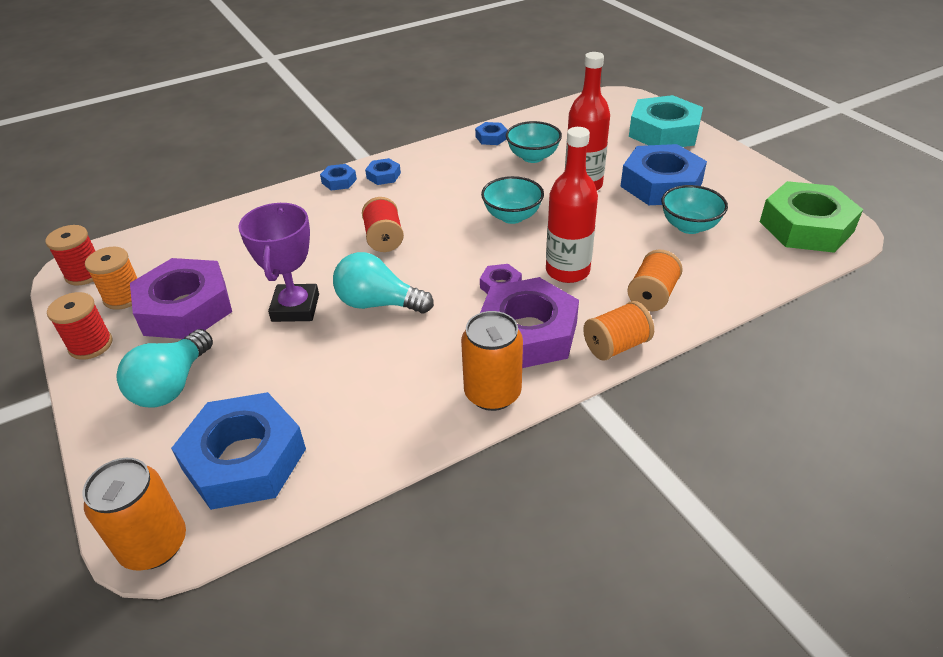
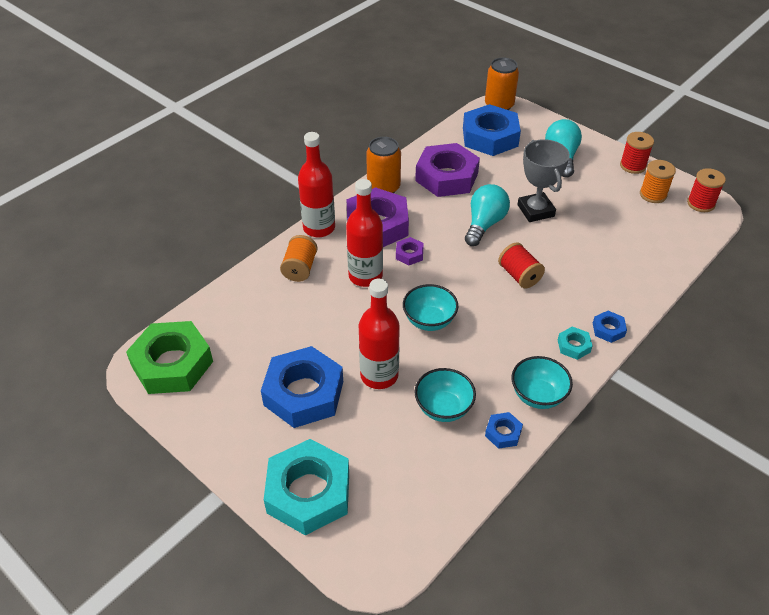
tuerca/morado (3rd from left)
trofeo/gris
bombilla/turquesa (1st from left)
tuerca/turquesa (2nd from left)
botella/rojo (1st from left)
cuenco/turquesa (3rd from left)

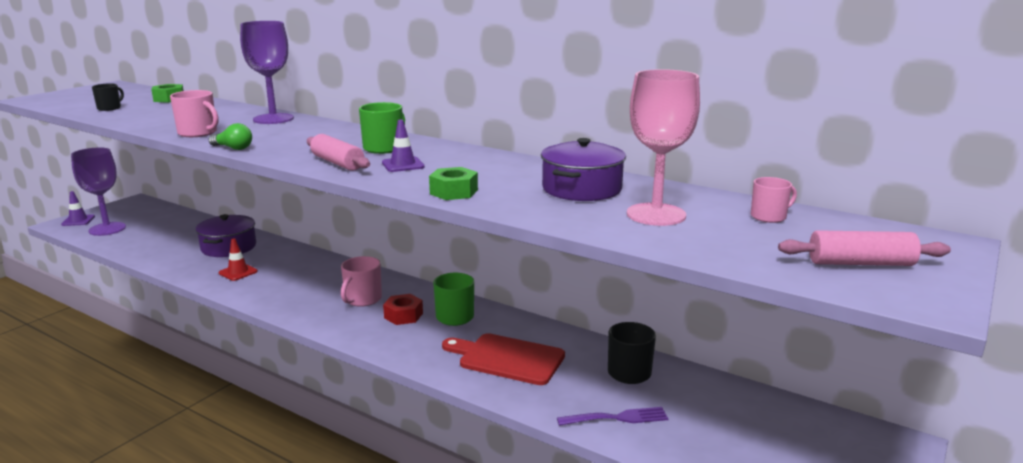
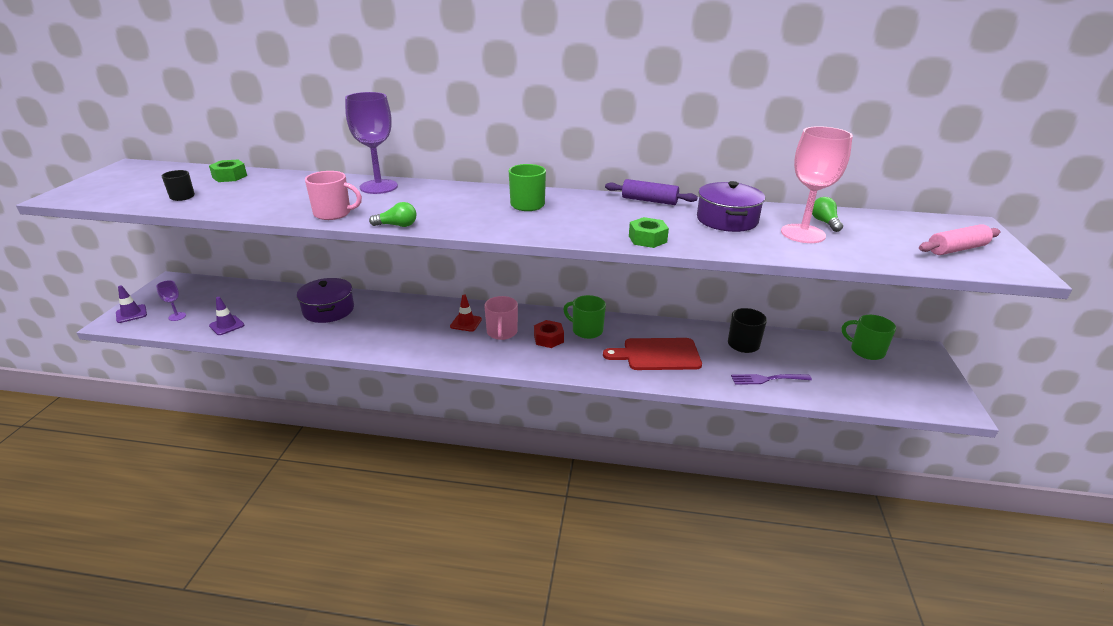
copa/morado (1st from left)
cono de tráfico/rojo
rodillo/rosa (1st from left in the first image)
cono de tráfico/morado (2nd from left)
tenedor/morado
taza/rosa (3rd from left in the first image)
rodillo/morado
bombilla/verde (2nd from left)
taza/verde (3rd from left)

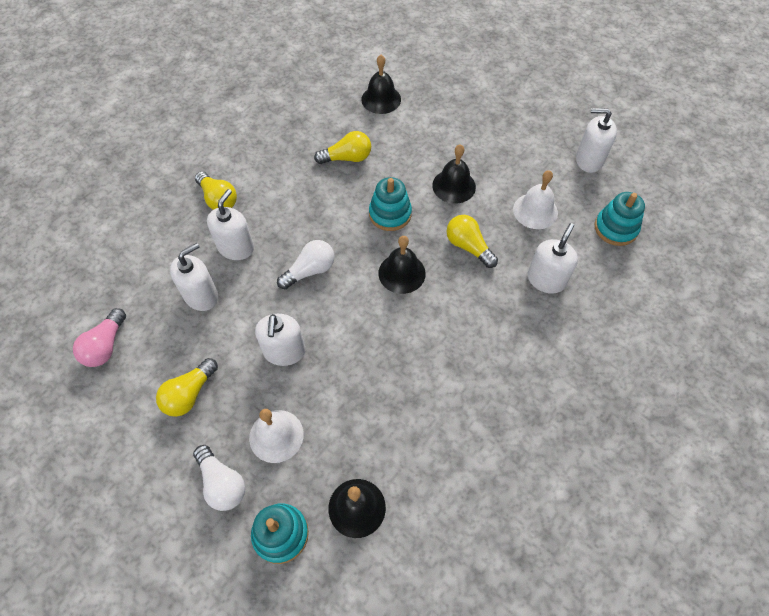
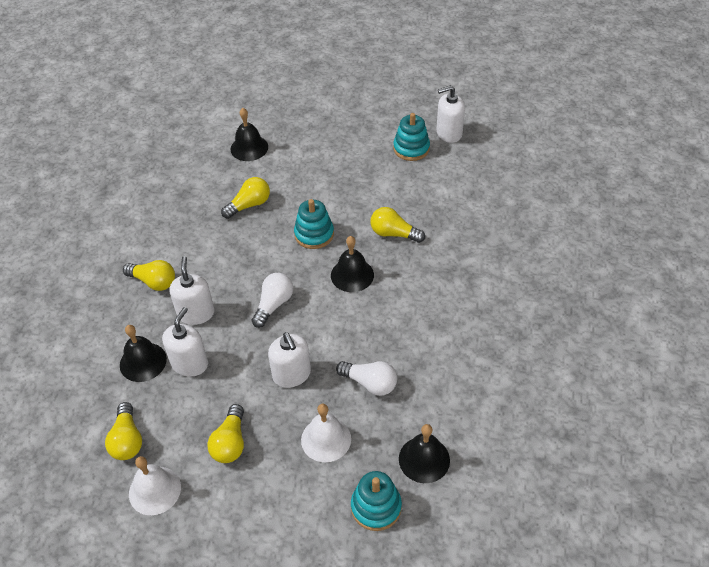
bombilla/amarillo (1st from left)
bombilla/blanco (2nd from left)
campana/negro (1st from left)
campana/blanco (1st from left)
dispensador de jabón/blanco (4th from left in the first image)
juguete apilable/turquesa (3rd from left)

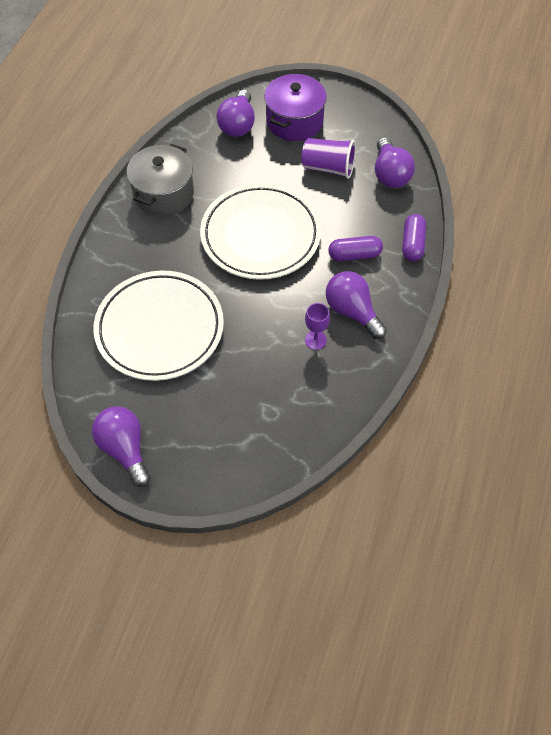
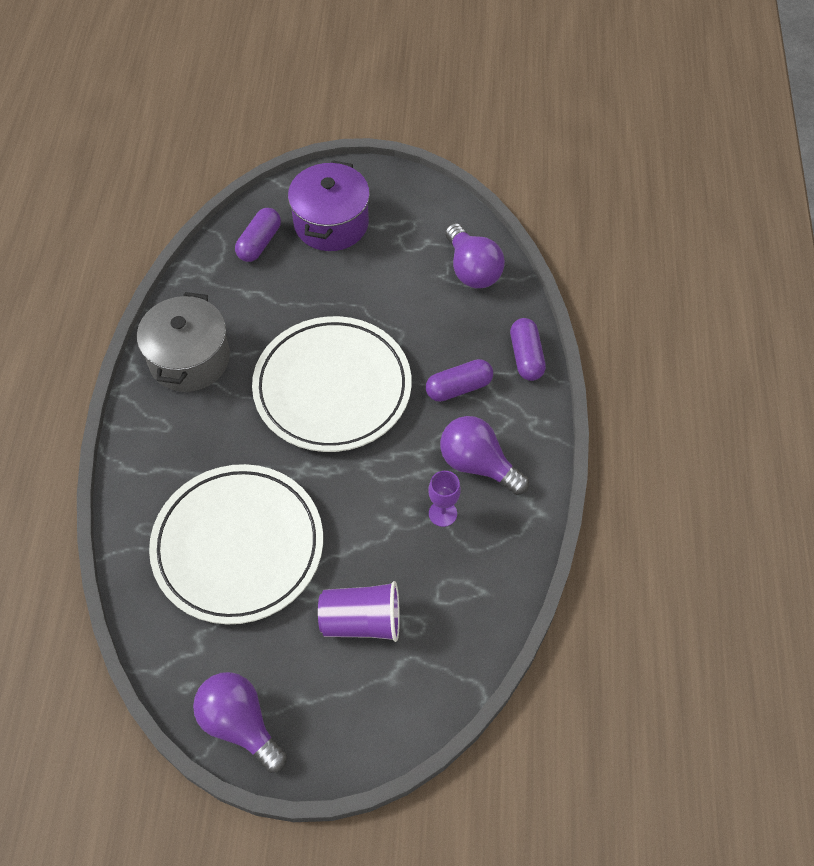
cápsula/morado (1st from left)
vaso/morado

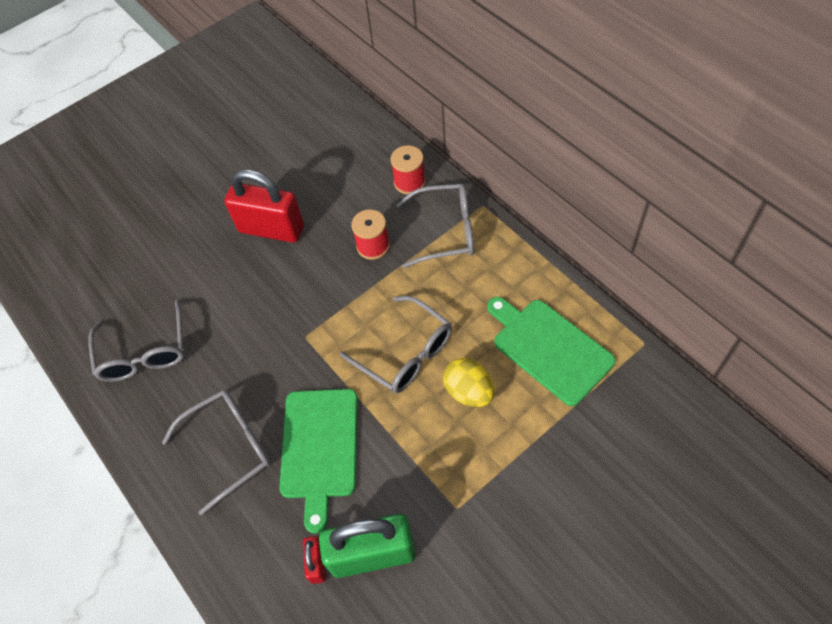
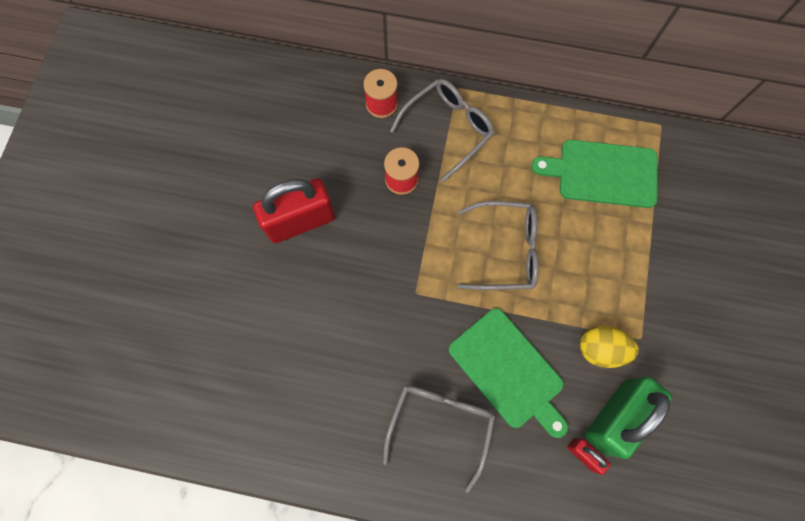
gafas/gris (1st from left in the first image)
huevo/amarillo

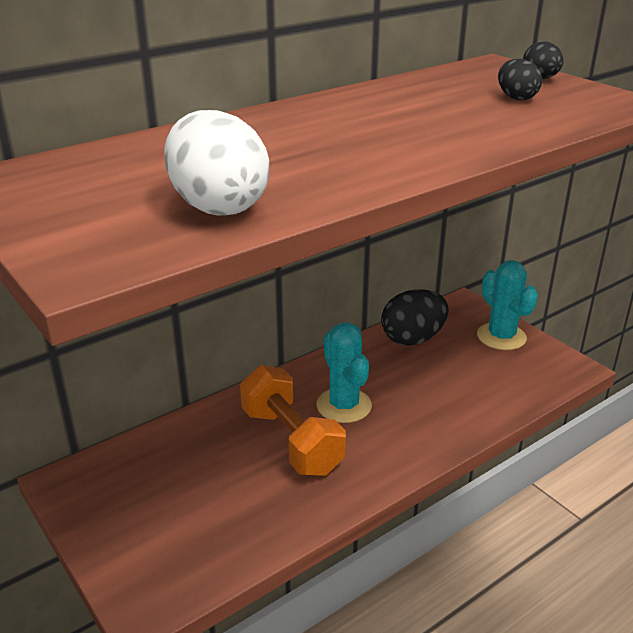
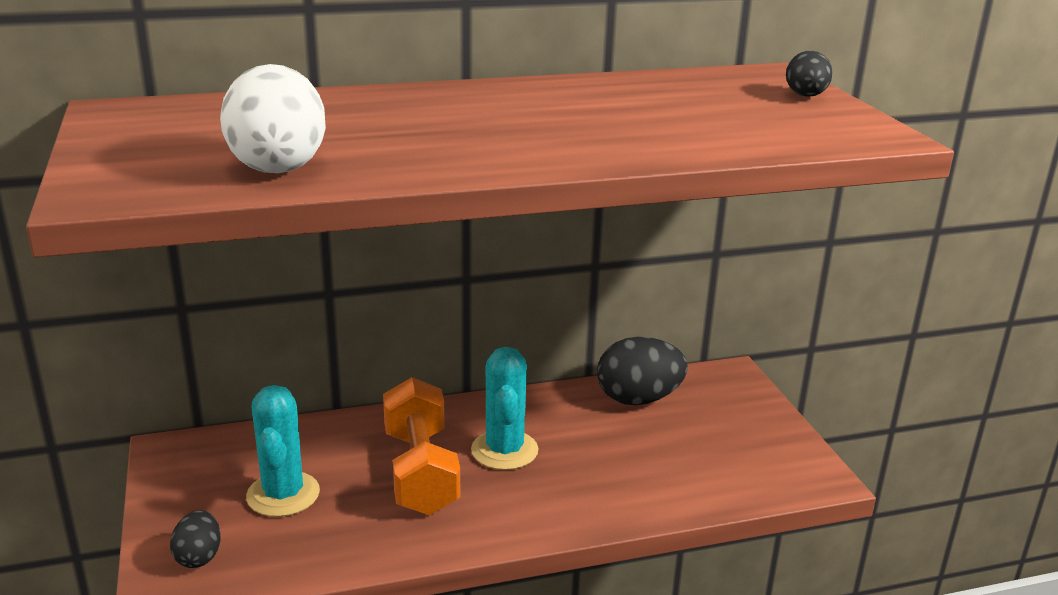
cactus/turquesa (1st from left)
huevo/negro (1st from left)

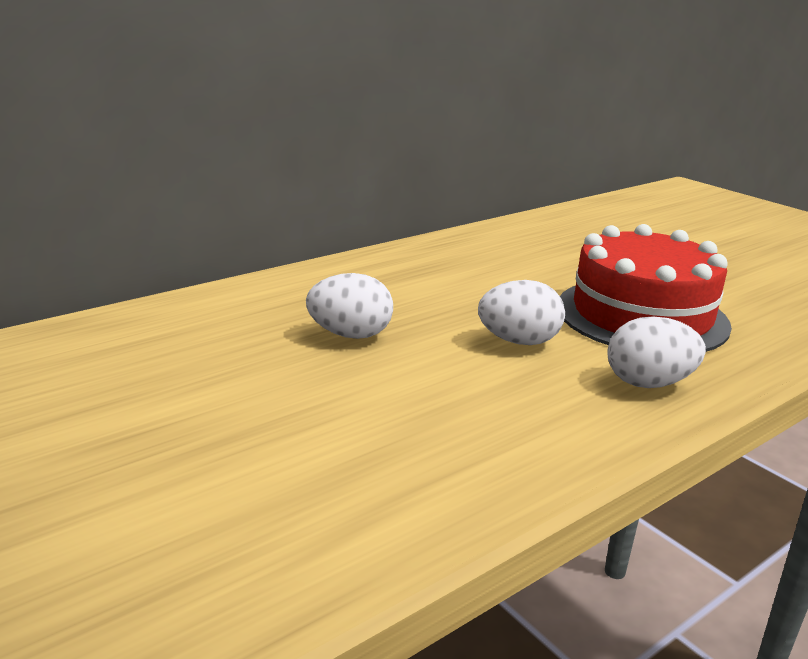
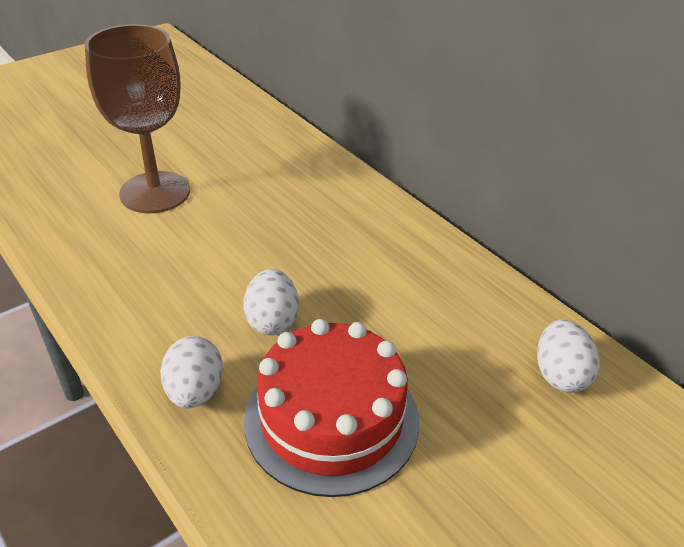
huevo/blanco (3rd from left)
copa/marrón

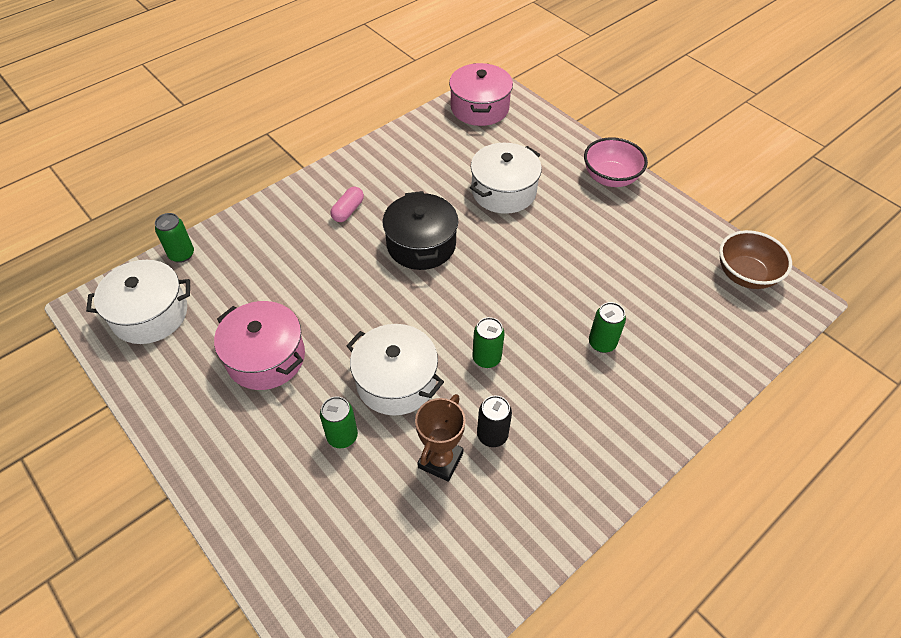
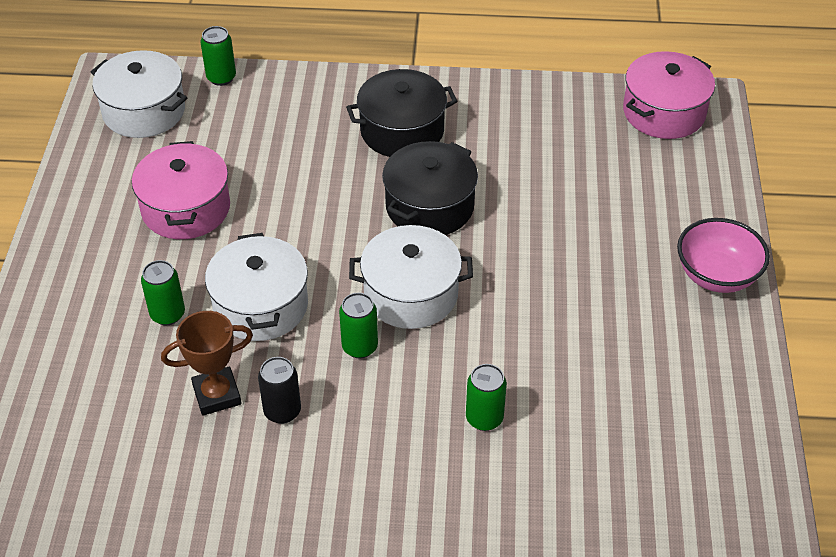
olla/negro (1st from left)
olla/blanco (3rd from left)
cuenco/marrón

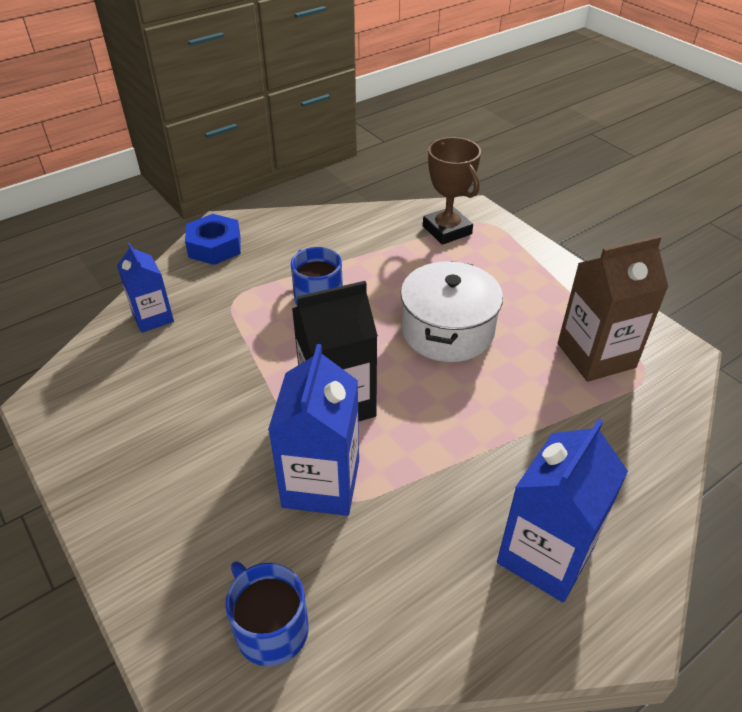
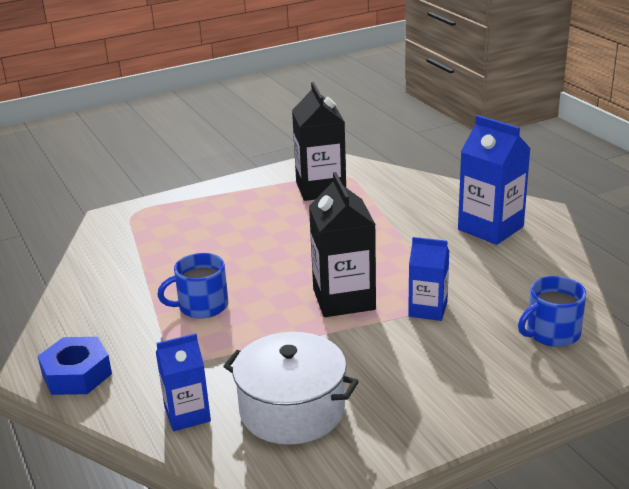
cartón de leche/azul (2nd from left)
olla/blanco
trofeo/marrón
cartón de leche/negro (1st from left)

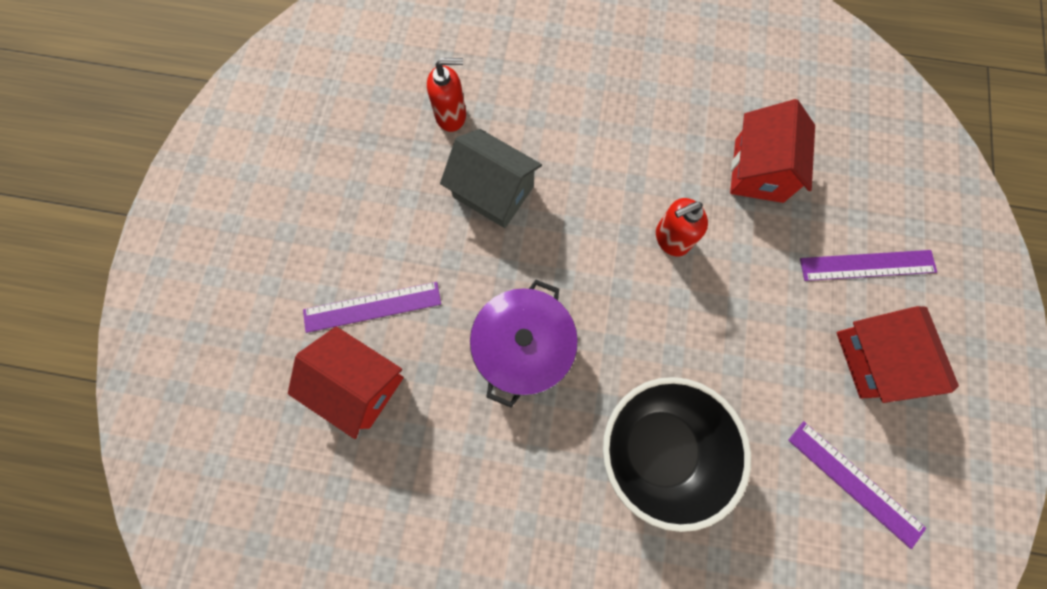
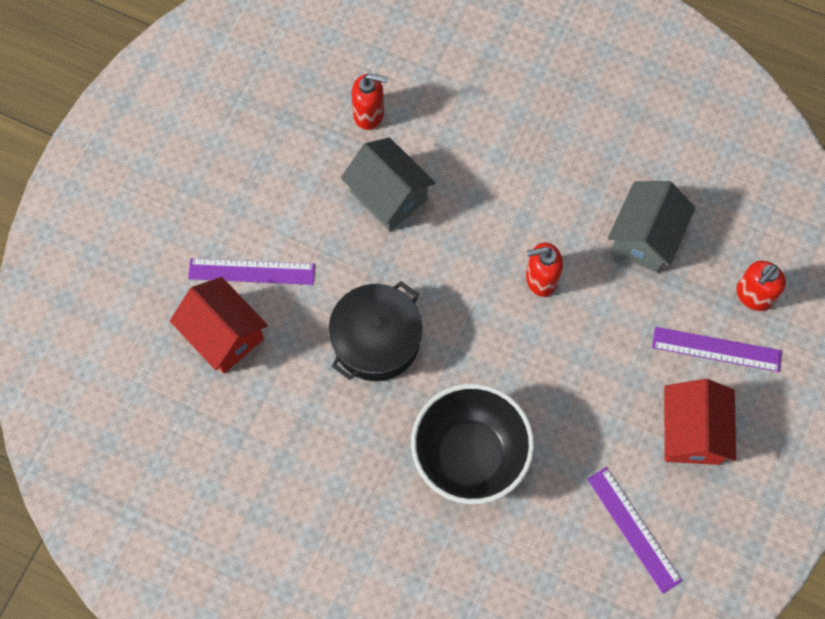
olla/negro
casa/gris (2nd from left)
dispensador de jabón/rojo (3rd from left)

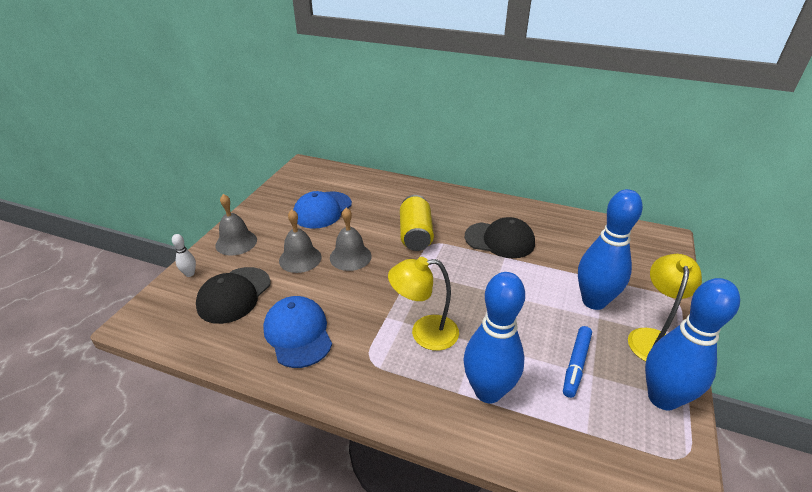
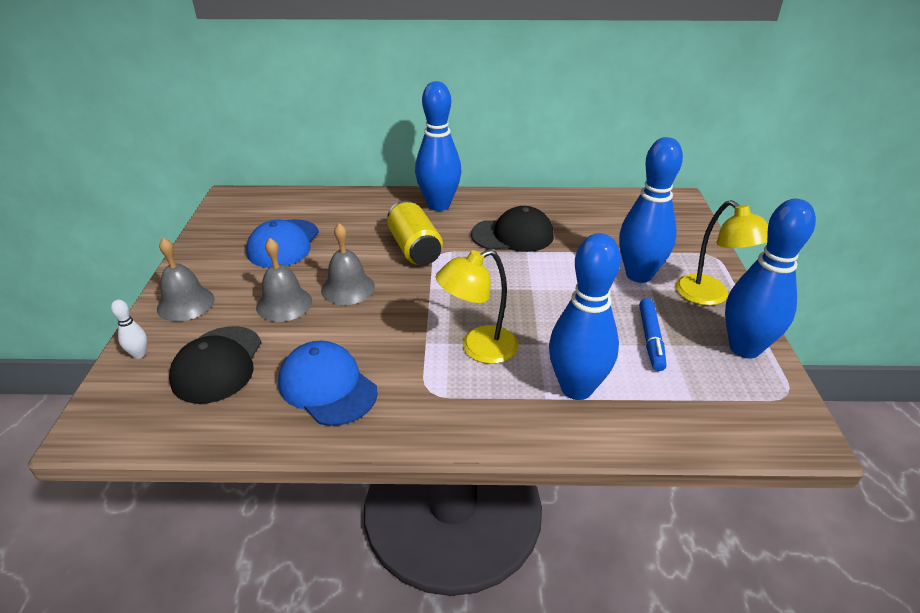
lámpara/amarillo (2nd from left)
bolo/azul (1st from left)

